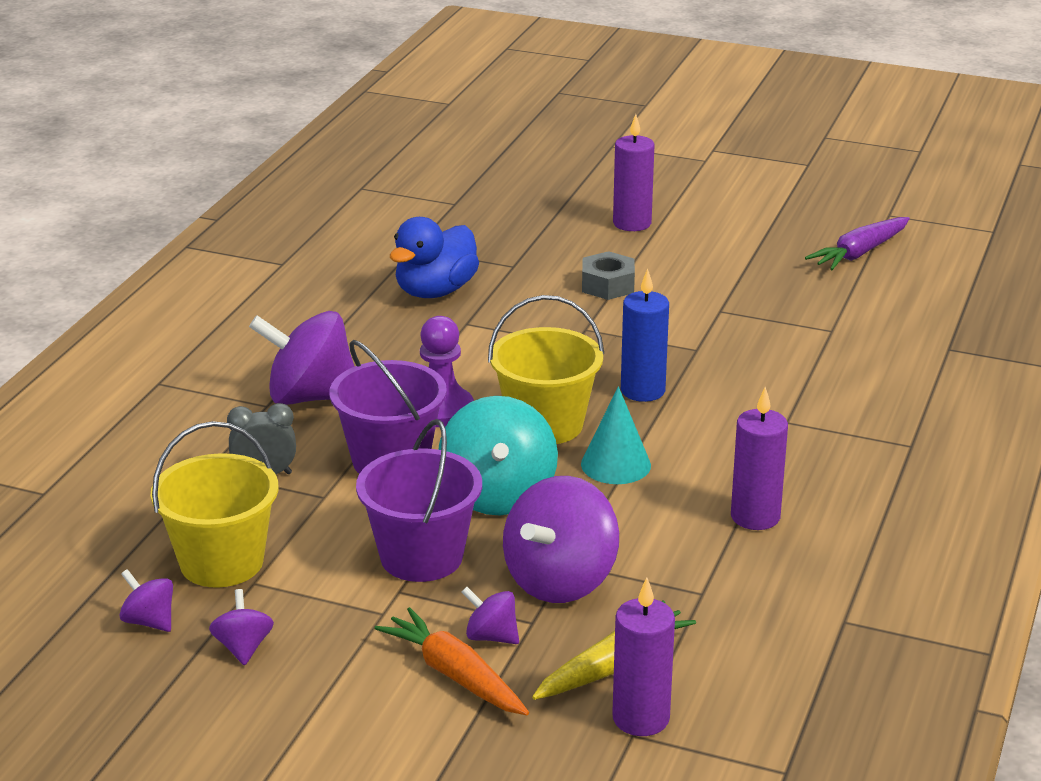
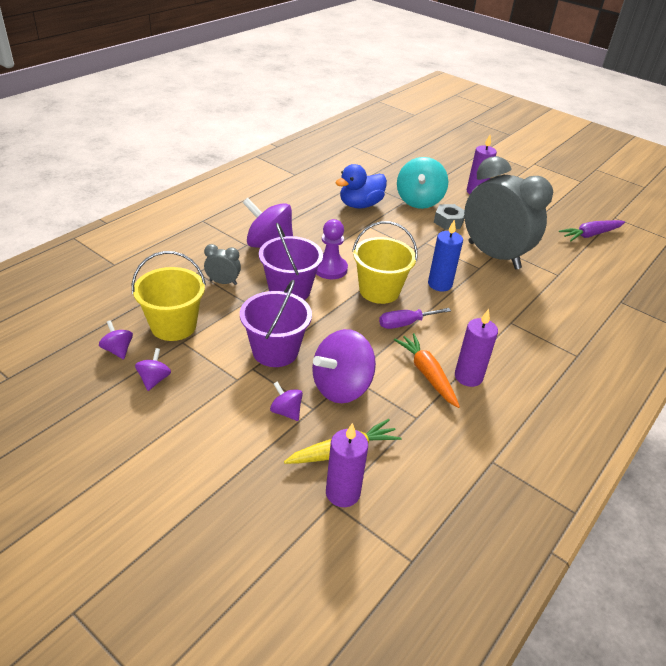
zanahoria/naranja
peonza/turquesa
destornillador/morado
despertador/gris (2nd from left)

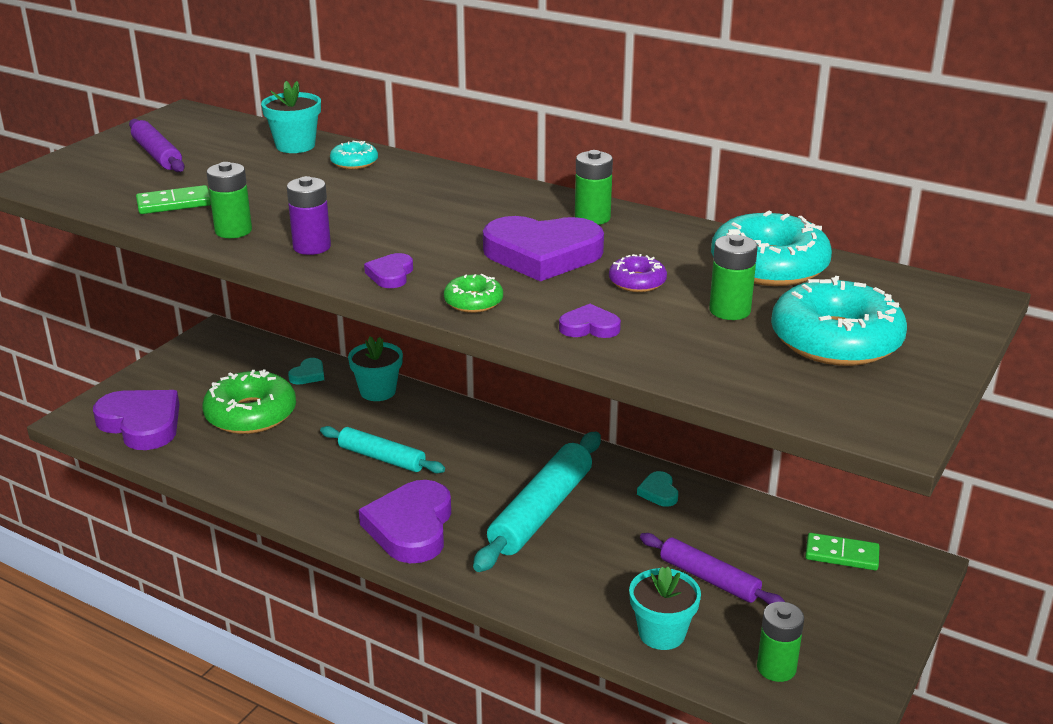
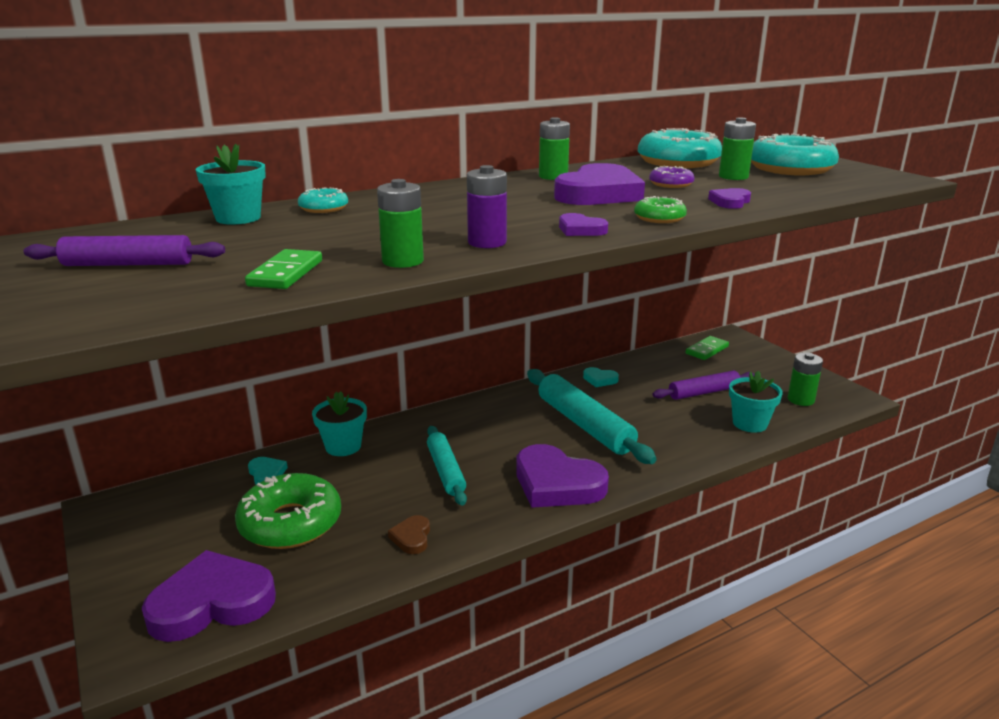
rodillo/turquesa (1st from left)
corazón/marrón

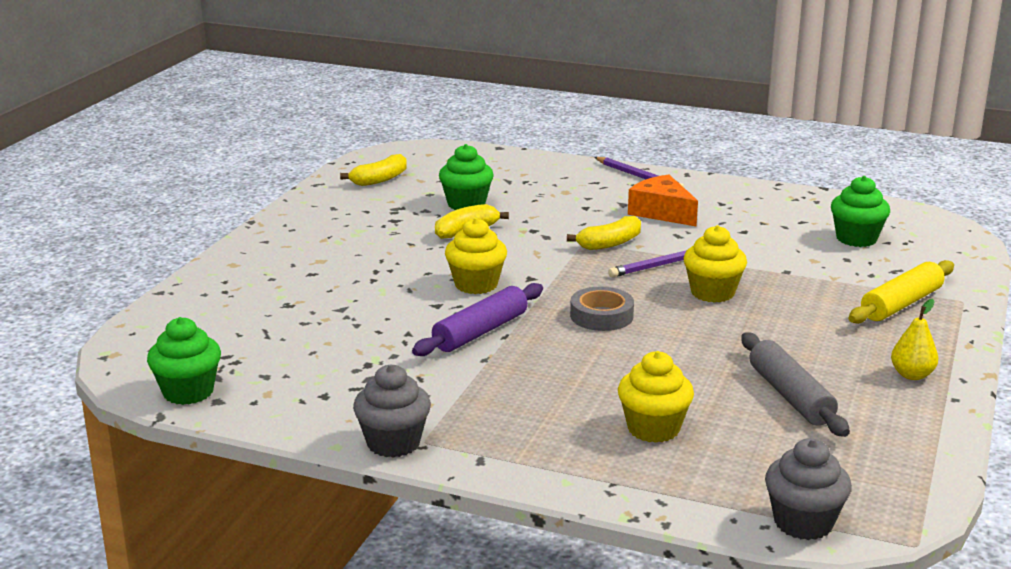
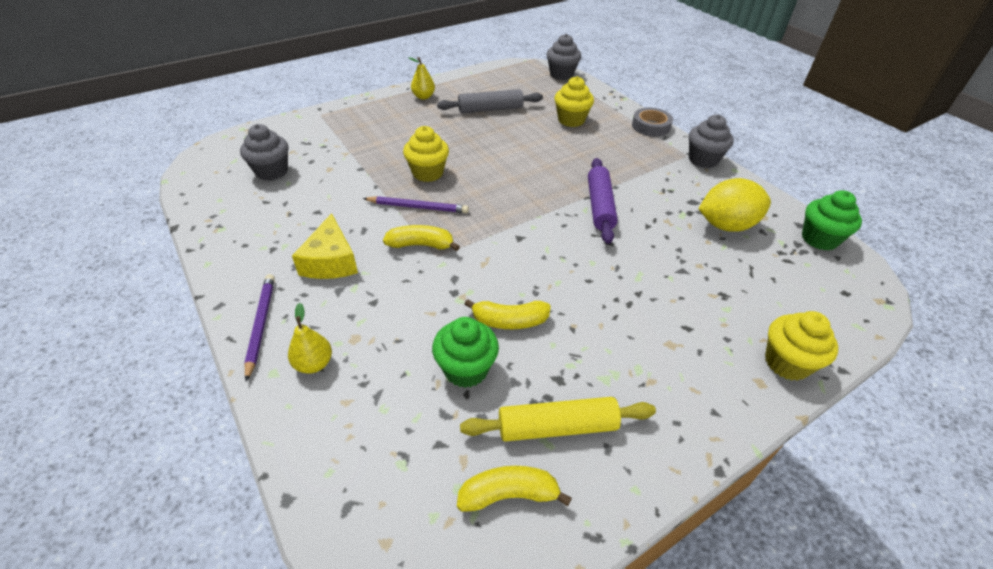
rodillo/morado
magdalena/amarillo (3rd from left)
cinta adhesiva/gris
queso/amarillo
rodillo/gris
magdalena/gris (1st from left)
rodillo/amarillo
pera/amarillo (1st from left)
limón/amarillo

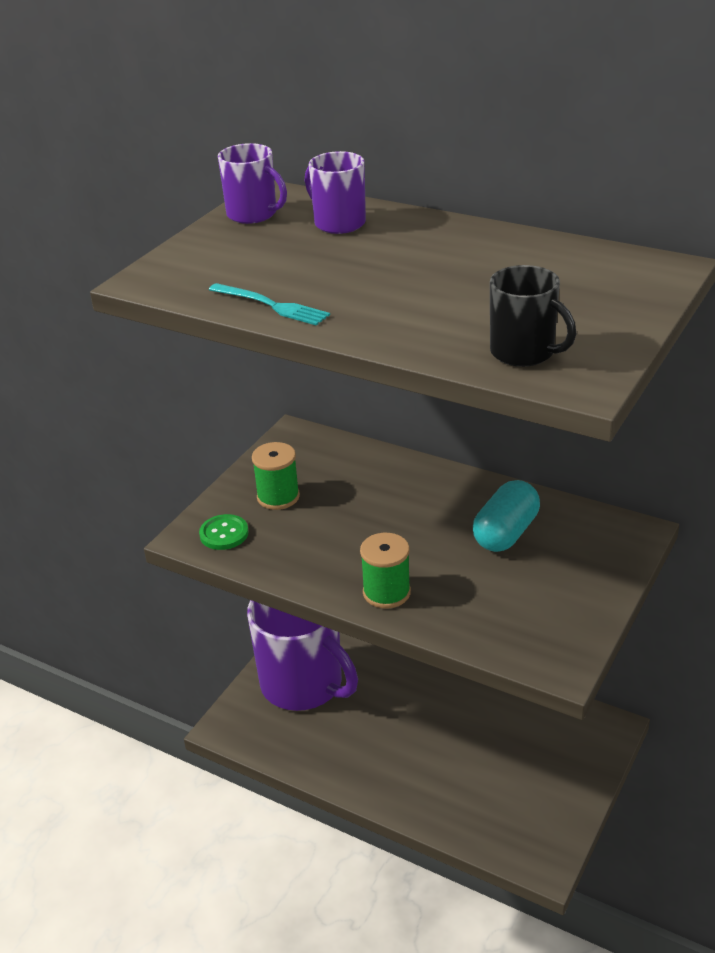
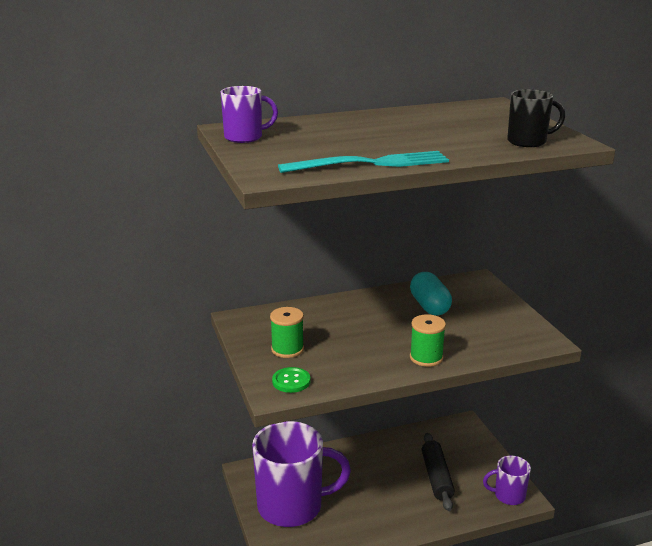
tenedor/turquesa
taza/morado (3rd from left)
rodillo/negro

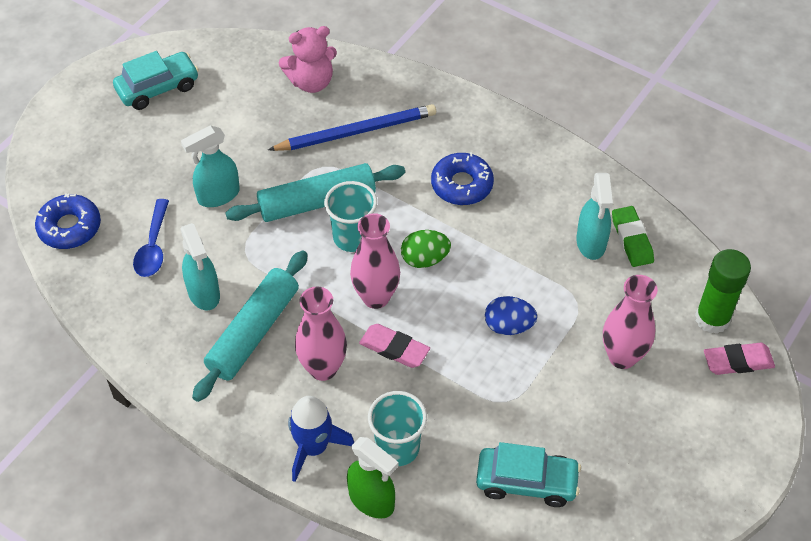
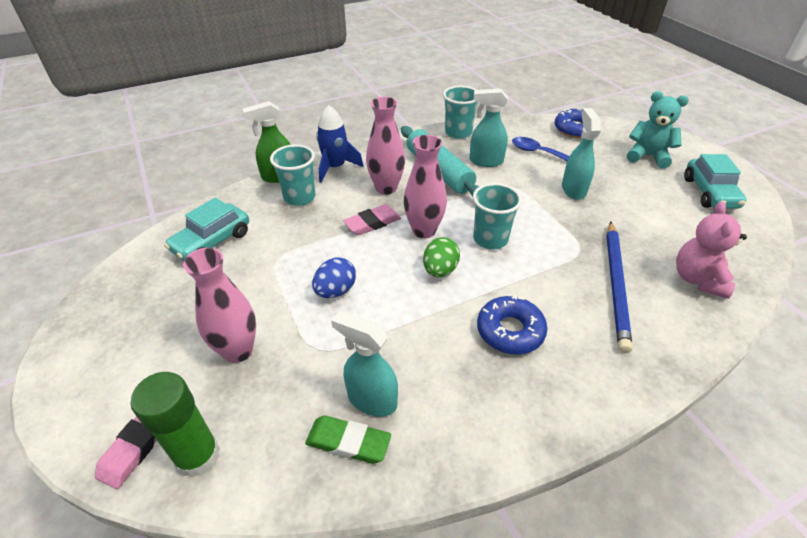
rodillo/turquesa (2nd from left in the first image)
vaso/turquesa (2nd from left)
osito/turquesa

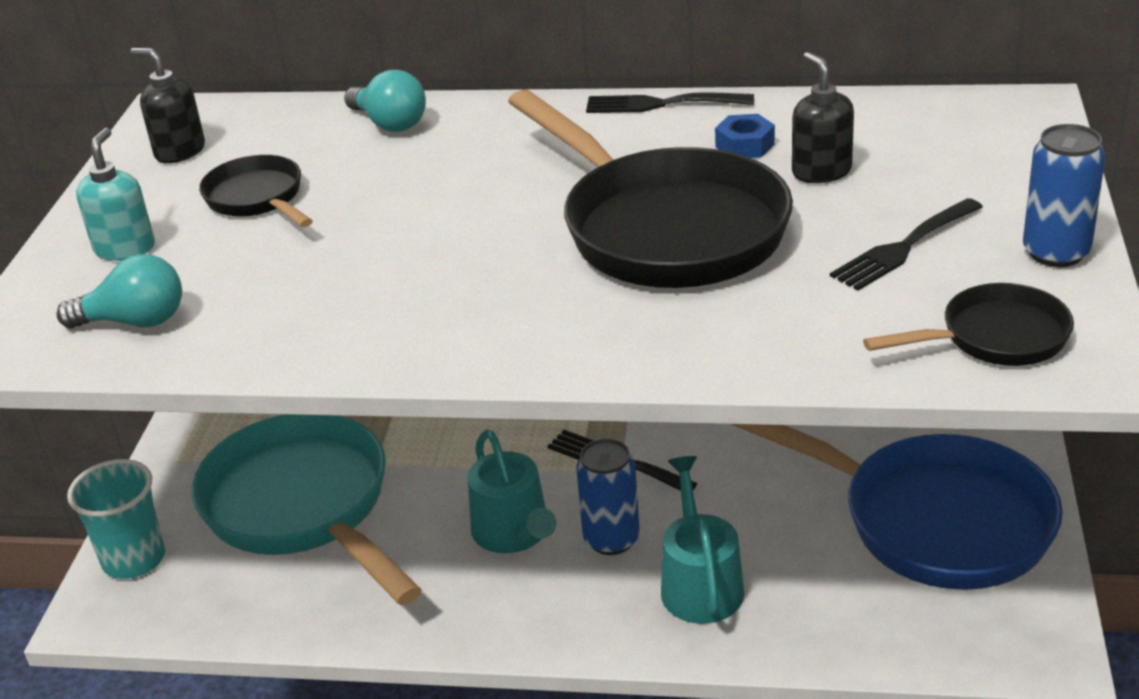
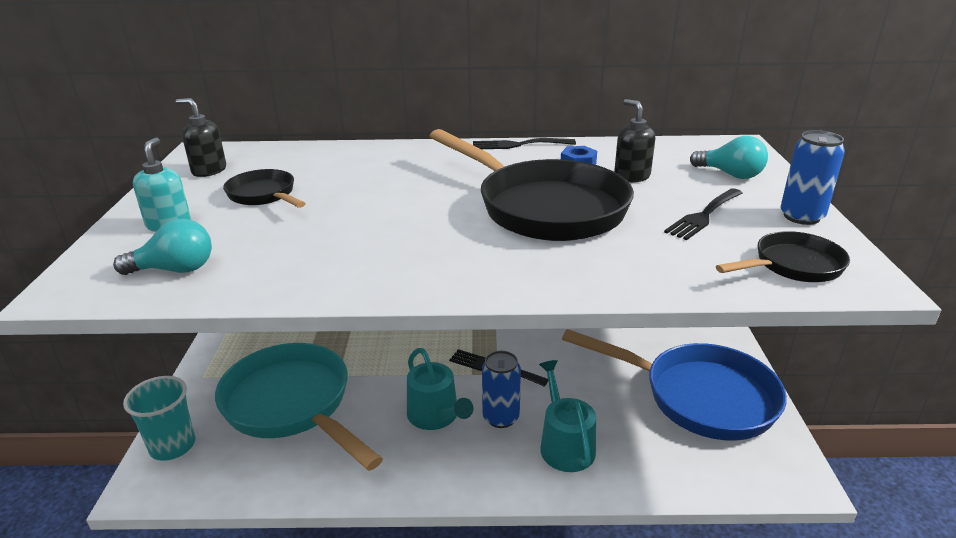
bombilla/turquesa (2nd from left)

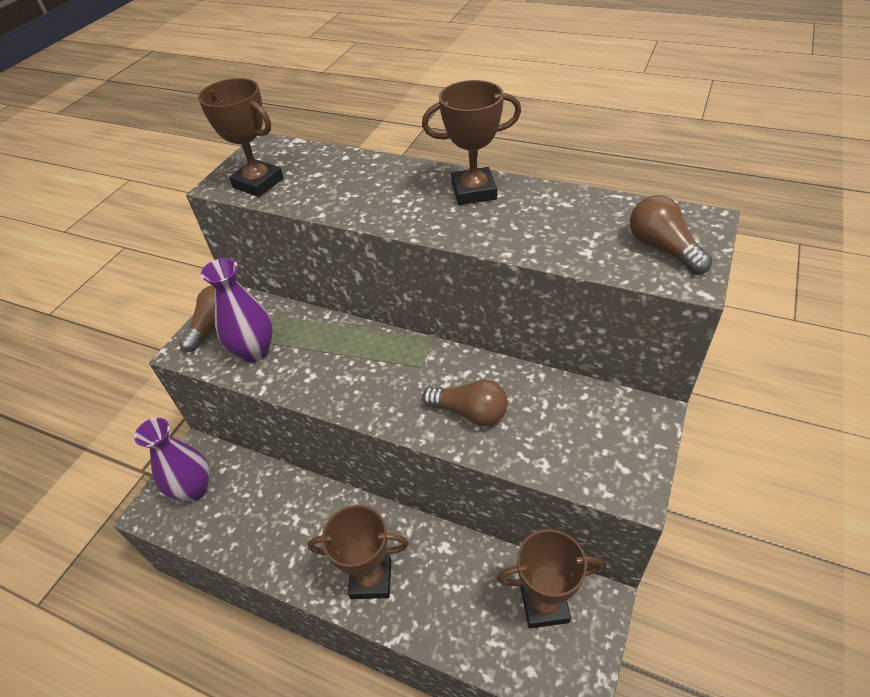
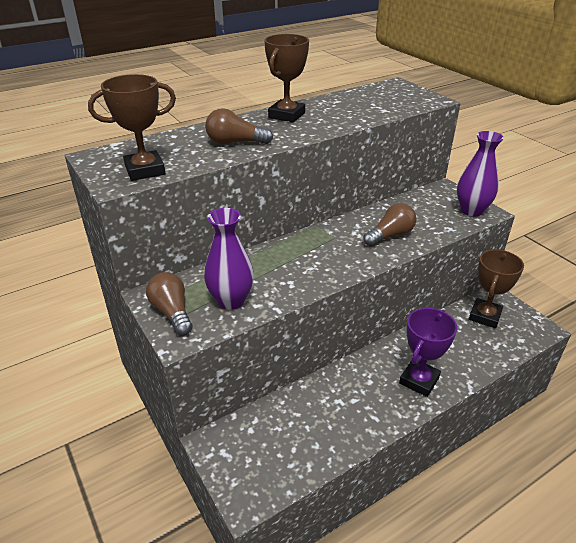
florero/morado (2nd from left)
trofeo/morado
bombilla/marrón (2nd from left)

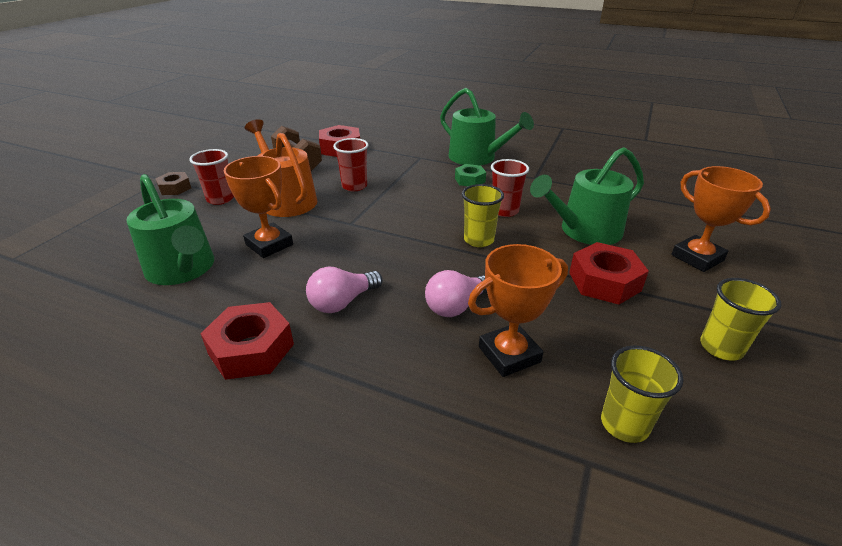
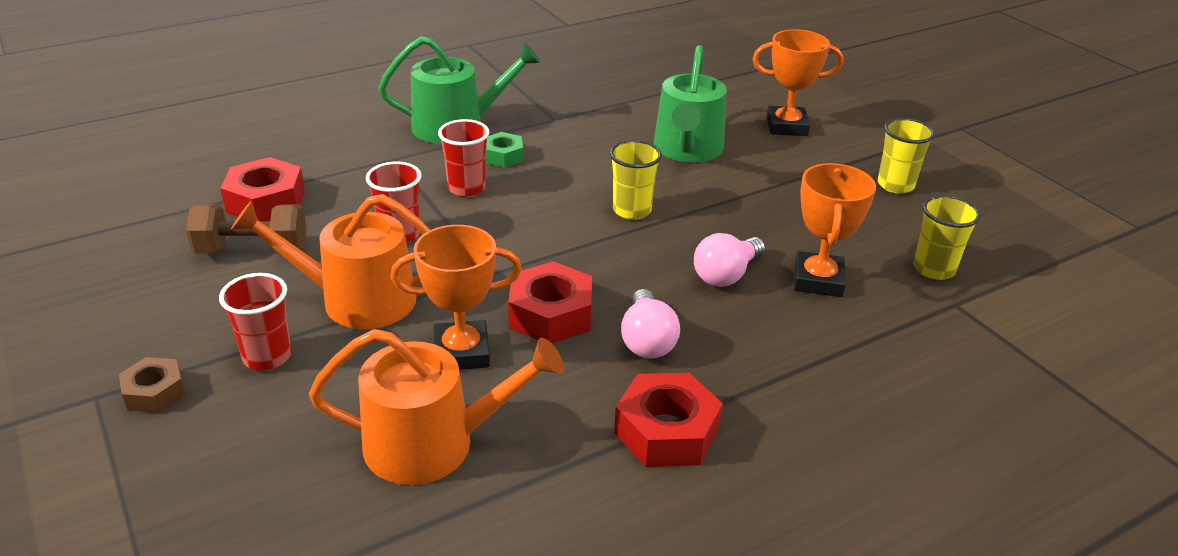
regadera/naranja (2nd from left)
bombilla/rosa (2nd from left)
vaso/rojo (3rd from left)
tuerca/rojo (2nd from left)

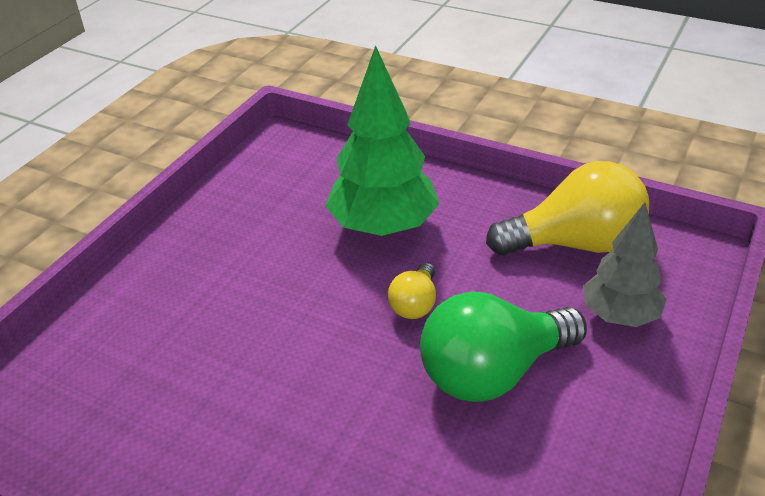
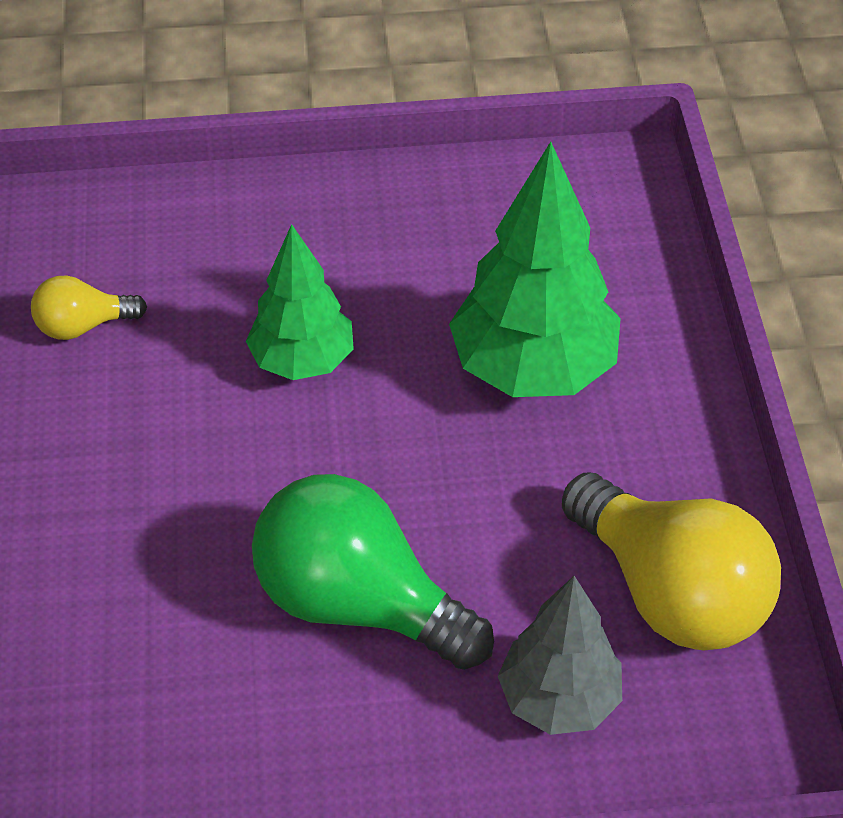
bombilla/amarillo (1st from left)
árbol/verde (1st from left)

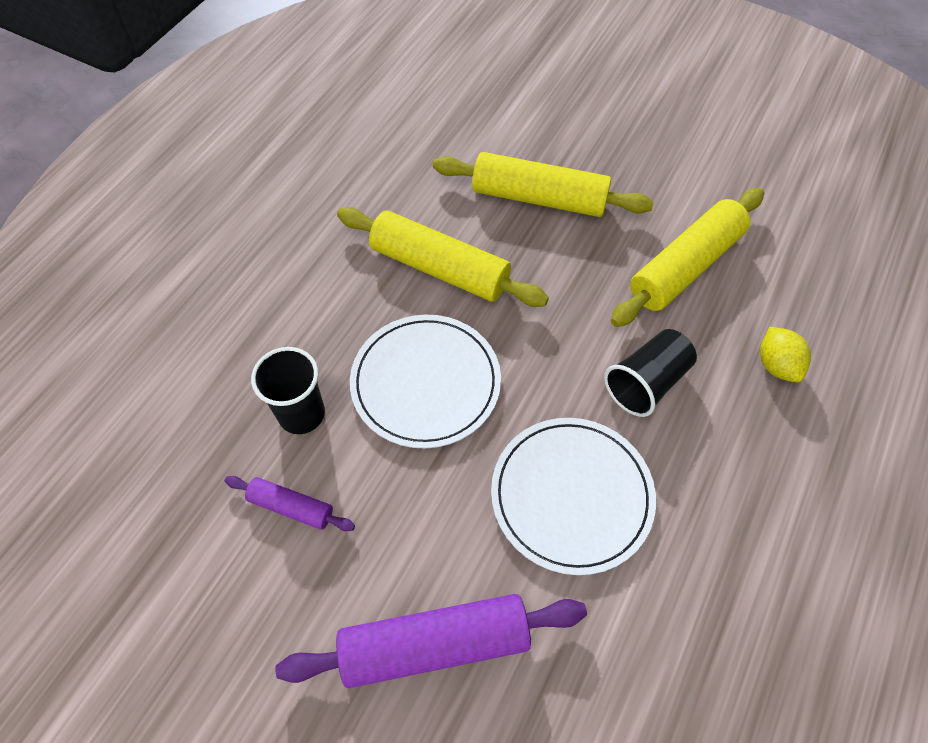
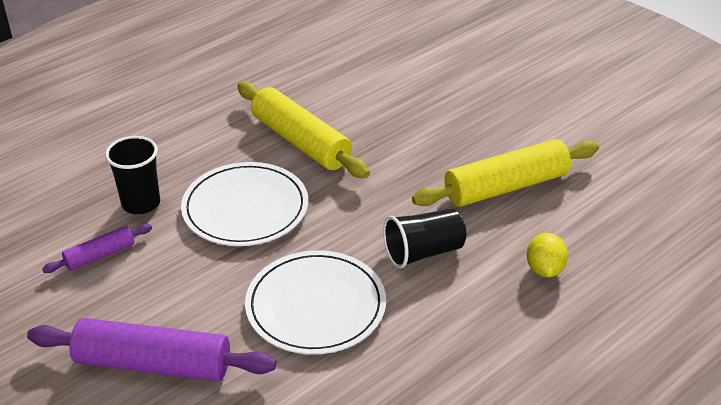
rodillo/morado (1st from left)
rodillo/amarillo (2nd from left in the first image)

